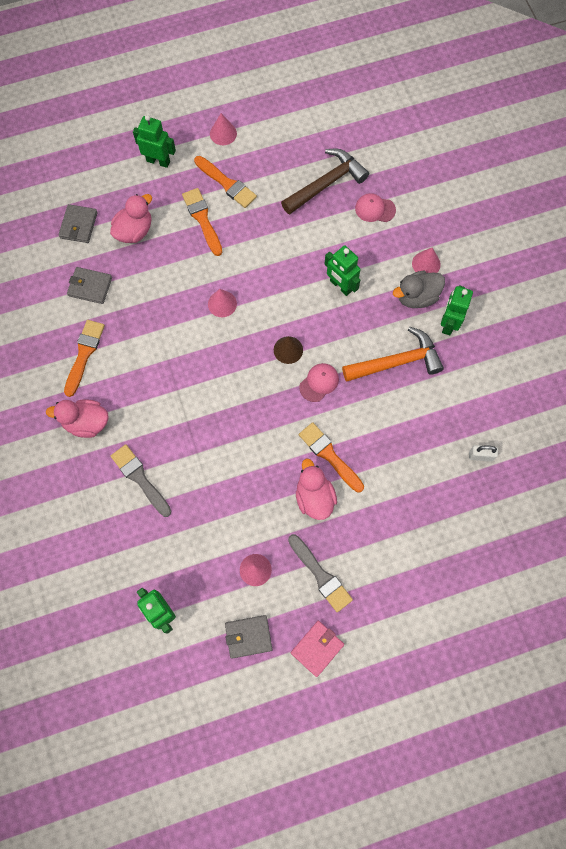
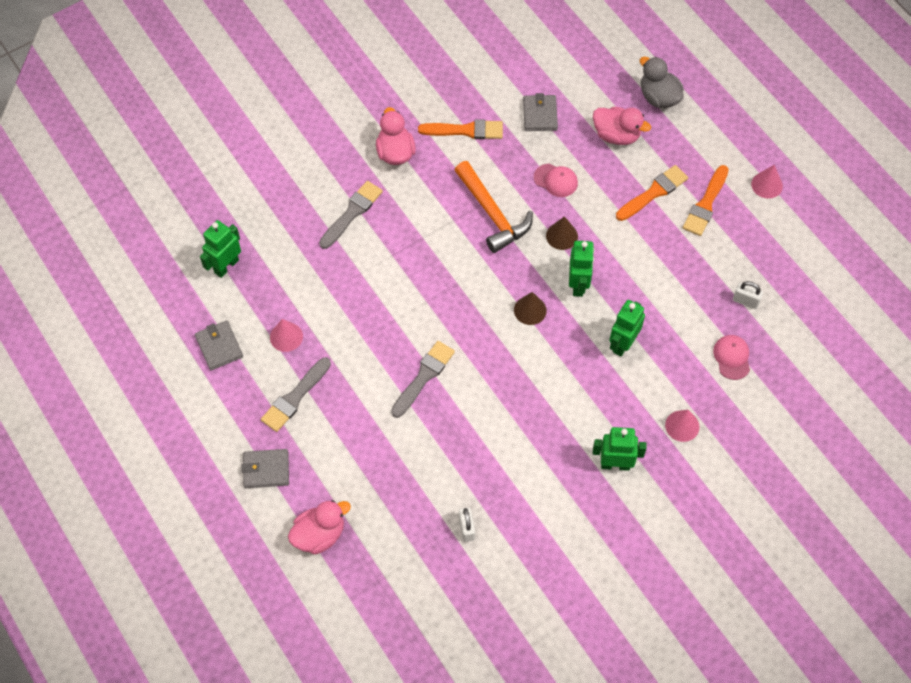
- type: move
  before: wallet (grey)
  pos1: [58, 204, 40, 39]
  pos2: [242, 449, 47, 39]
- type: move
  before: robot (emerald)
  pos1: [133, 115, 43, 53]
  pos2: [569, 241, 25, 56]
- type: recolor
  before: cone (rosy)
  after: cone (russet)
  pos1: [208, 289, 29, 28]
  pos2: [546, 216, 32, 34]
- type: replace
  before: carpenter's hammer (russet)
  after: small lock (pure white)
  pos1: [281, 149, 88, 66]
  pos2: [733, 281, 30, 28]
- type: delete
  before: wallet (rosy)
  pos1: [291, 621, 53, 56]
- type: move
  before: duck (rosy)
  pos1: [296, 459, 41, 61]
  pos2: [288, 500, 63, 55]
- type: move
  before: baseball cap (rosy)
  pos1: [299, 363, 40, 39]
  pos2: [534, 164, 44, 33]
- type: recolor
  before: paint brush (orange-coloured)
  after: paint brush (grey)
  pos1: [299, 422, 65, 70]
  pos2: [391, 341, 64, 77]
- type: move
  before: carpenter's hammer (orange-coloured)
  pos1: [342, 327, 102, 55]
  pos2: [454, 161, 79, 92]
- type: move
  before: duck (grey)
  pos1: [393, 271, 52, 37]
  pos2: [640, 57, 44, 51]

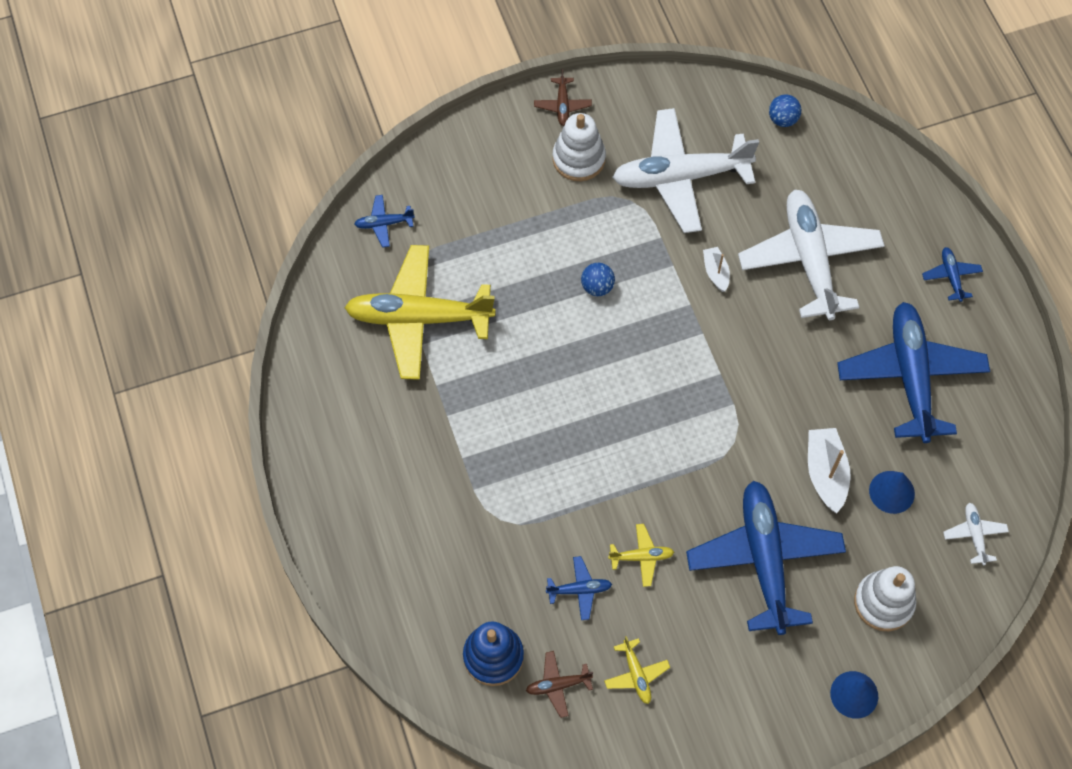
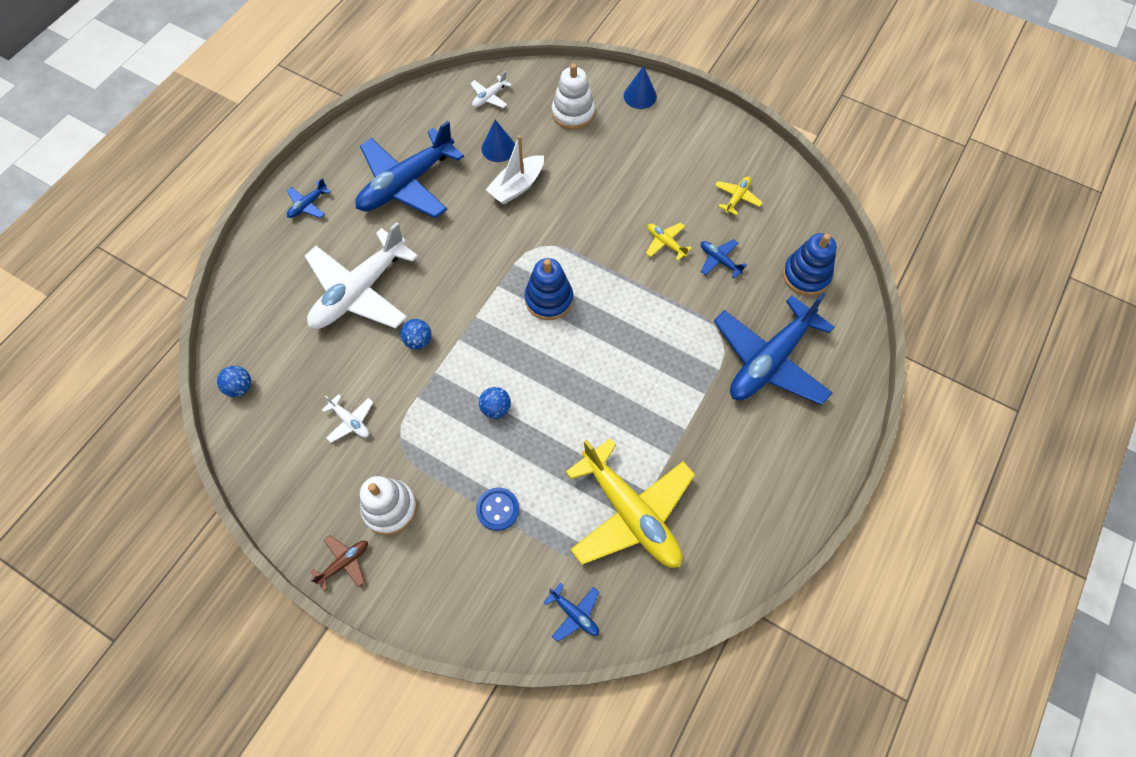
- type: delete
  before: plane (russet)
  pos1: [526, 651, 67, 67]
- type: resize
  before: plane (pure white)
  pos1: [612, 108, 147, 125]
  pos2: [322, 394, 51, 49]
  scale: 0.41
- type: move
  before: plane (blue)
  pos1: [686, 480, 160, 155]
  pos2: [714, 293, 120, 112]
- type: replace
  before: toy boat (pure white)
  after: ball (blue)
  pos1: [703, 247, 27, 45]
  pos2: [400, 319, 32, 30]
- type: insert
  after: button (blue)
  pos2: [476, 488, 43, 43]
- type: insert
  after: stacking rings (blue)
  pos2: [525, 258, 48, 62]

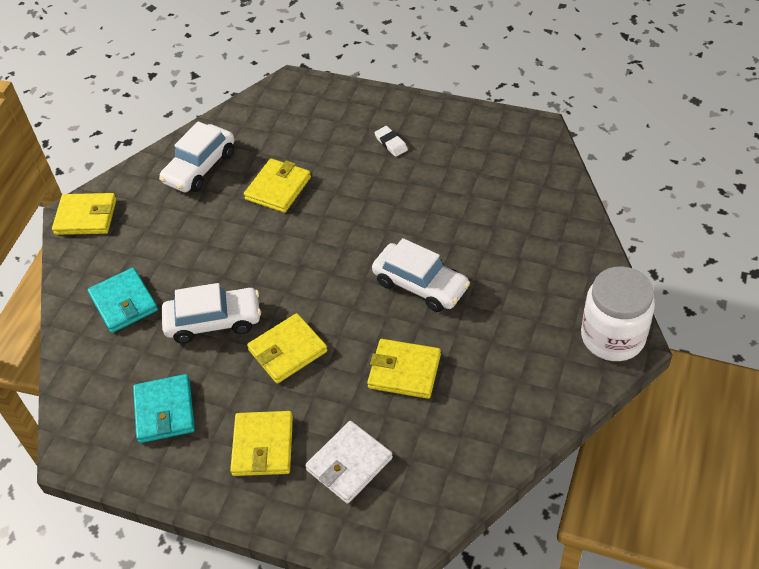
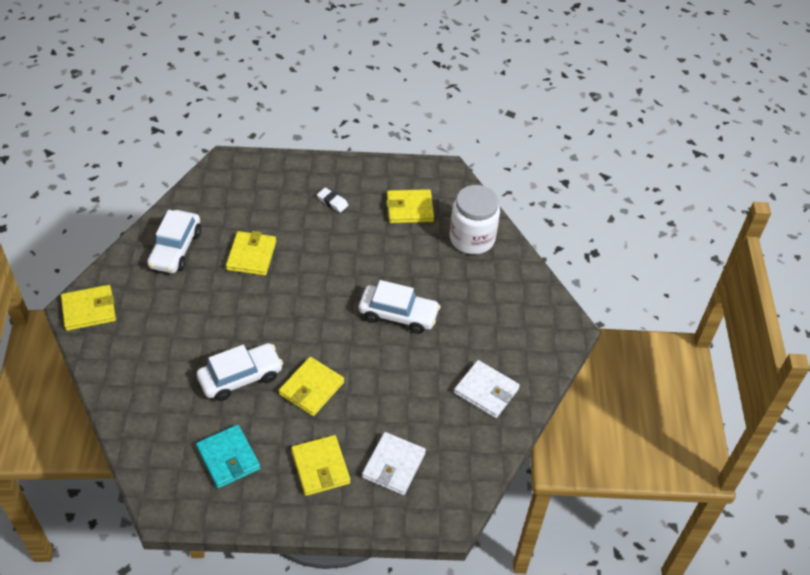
- type: delete
  before: wallet (teal)
  pos1: [88, 267, 70, 66]
- type: move
  before: wallet (yellow)
  pos1: [367, 339, 74, 60]
  pos2: [387, 189, 47, 34]
- type: move
  before: jar (pure white)
  pos1: [581, 266, 74, 95]
  pos2: [450, 185, 50, 69]
- type: insert
  after: wallet (pure white)
  pos2: [454, 360, 66, 58]

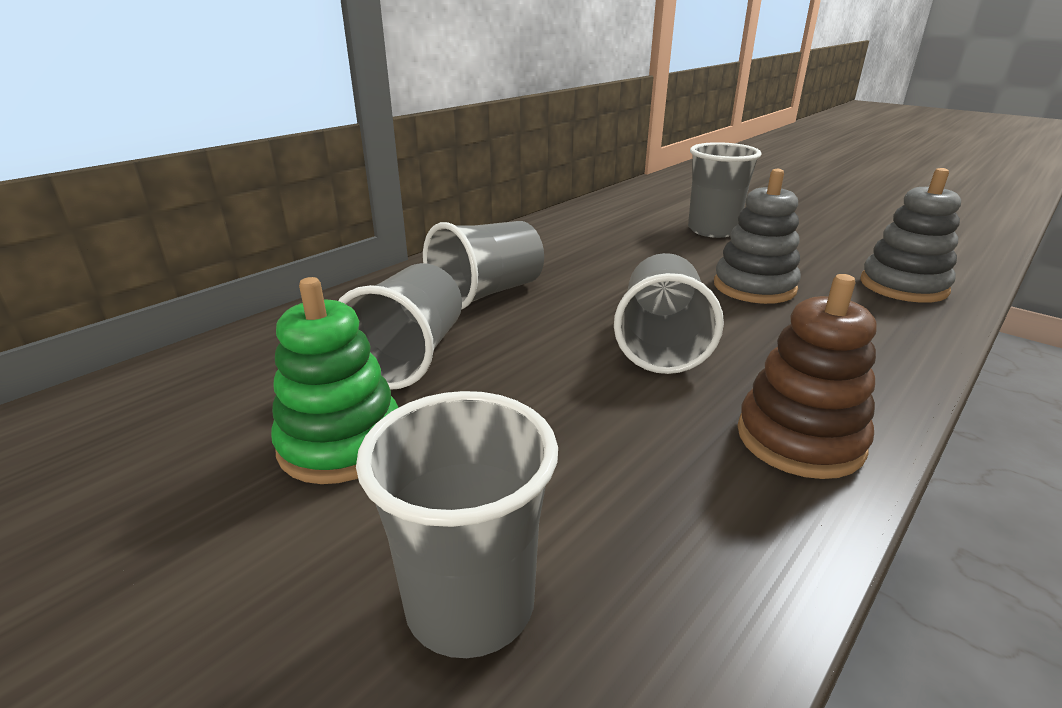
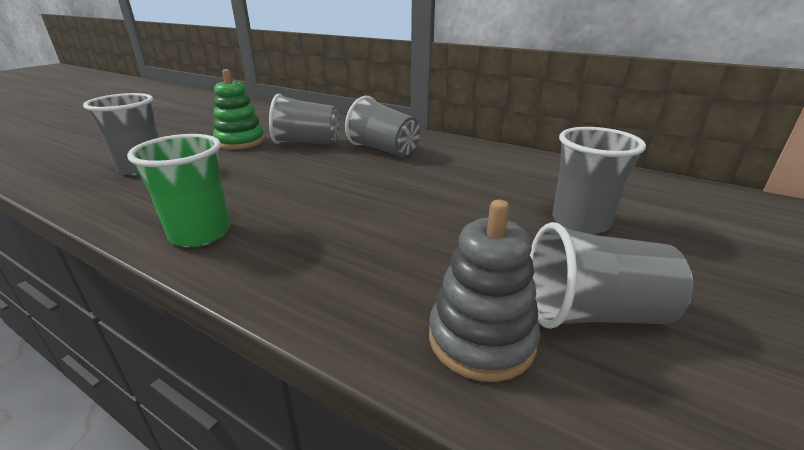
- type: move
  before: beaker (grey)
  pos1: [614, 253, 110, 121]
  pos2: [530, 222, 163, 107]
- type: delete
  before: stacking rings (grey)
  pos1: [714, 169, 87, 135]
- type: replace
  before: stacking rings (russet)
  after: beaker (emerald)
  pos1: [737, 274, 140, 205]
  pos2: [127, 134, 103, 113]

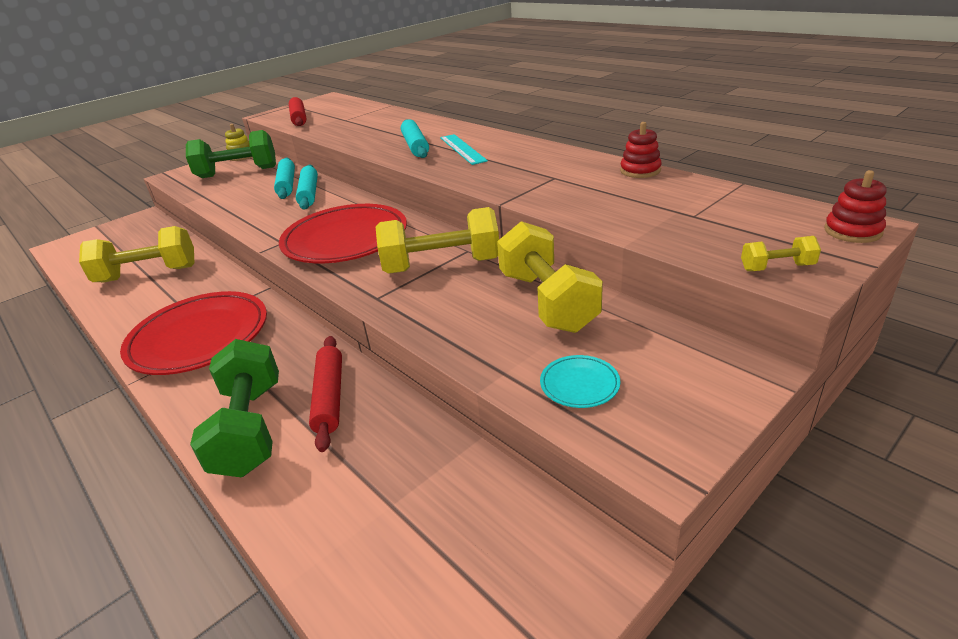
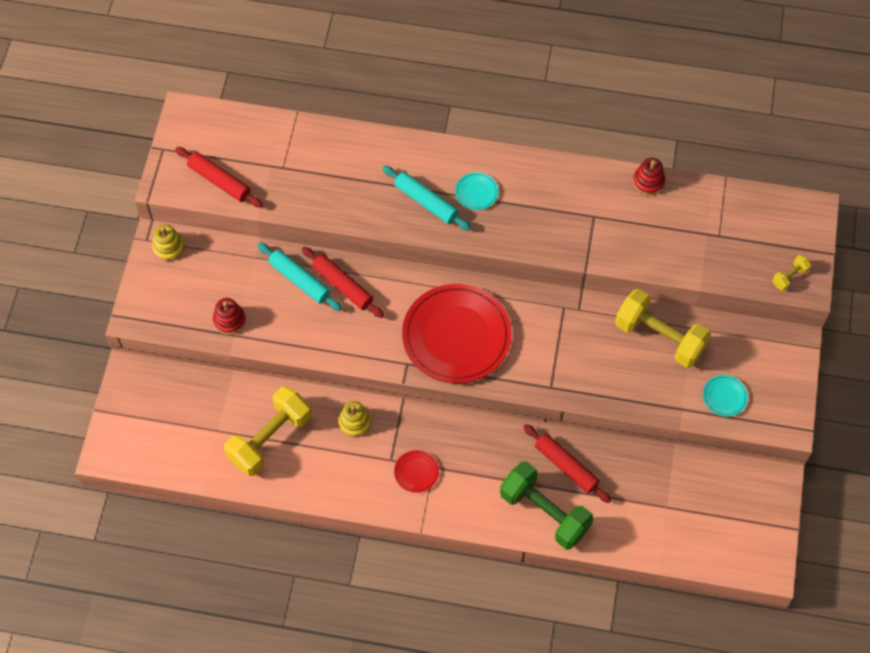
- type: resize
  before: plate (scarlet)
  pos1: [120, 291, 147, 84]
  pos2: [394, 450, 45, 43]
  scale: 0.41
- type: delete
  before: hand weight (emerald)
  pos1: [186, 130, 90, 48]
- type: recolor
  before: rolling pin (teal)
  after: rolling pin (scarlet)
  pos1: [296, 165, 22, 45]
  pos2: [302, 247, 82, 71]
- type: delete
  before: hand weight (yellow)
  pos1: [376, 207, 123, 66]
- type: replace
  before: ruler (teal)
  after: plate (teal)
  pos1: [440, 134, 48, 31]
  pos2: [455, 172, 43, 38]
- type: move
  before: stacking rings (scarlet)
  pos1: [824, 170, 63, 73]
  pos2: [213, 298, 33, 37]
- type: insert
  after: stacking rings (yellow)
  pos2: [338, 401, 33, 36]

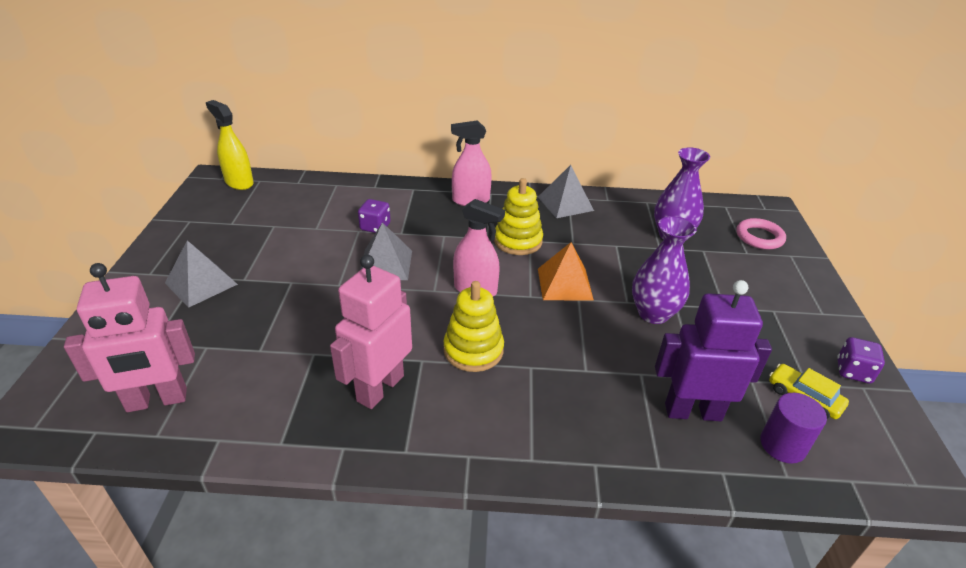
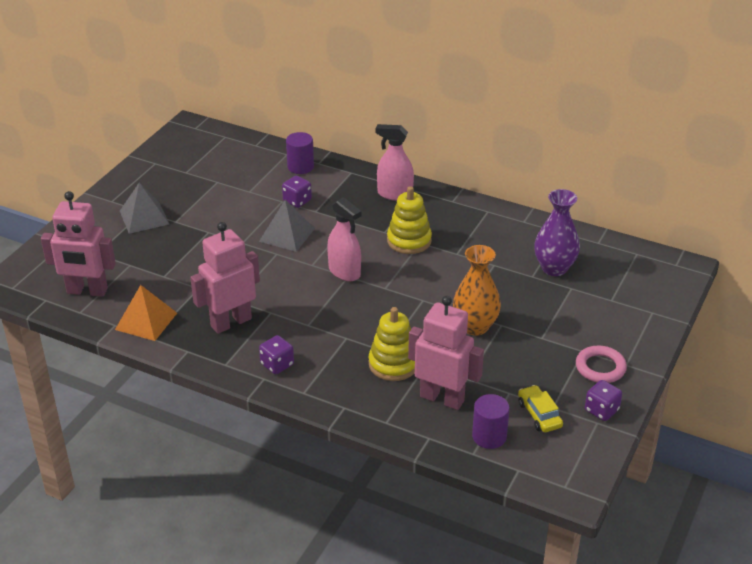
- type: delete
  before: spray bottle (yellow)
  pos1: [206, 100, 48, 90]
- type: move
  before: stacking rings (yellow)
  pos1: [444, 281, 60, 91]
  pos2: [369, 307, 46, 74]
- type: delete
  before: pyramid shape (grey)
  pos1: [538, 165, 56, 53]
- type: move
  before: pyramid shape (orange-coloured)
  pos1: [538, 242, 56, 58]
  pos2: [115, 285, 62, 56]
- type: recolor
  before: tall vase (violet)
  after: tall vase (orange-coloured)
  pos1: [632, 216, 65, 108]
  pos2: [453, 245, 48, 90]
- type: recolor
  before: robot (violet)
  after: robot (rosy)
  pos1: [655, 280, 117, 141]
  pos2: [408, 296, 76, 114]
- type: move
  before: ring (rosy)
  pos1: [736, 218, 50, 31]
  pos2: [576, 345, 51, 38]
- type: insert
  after: die (violet)
  pos2: [259, 335, 35, 39]
- type: insert
  after: solid cylinder (violet)
  pos2: [286, 132, 28, 42]

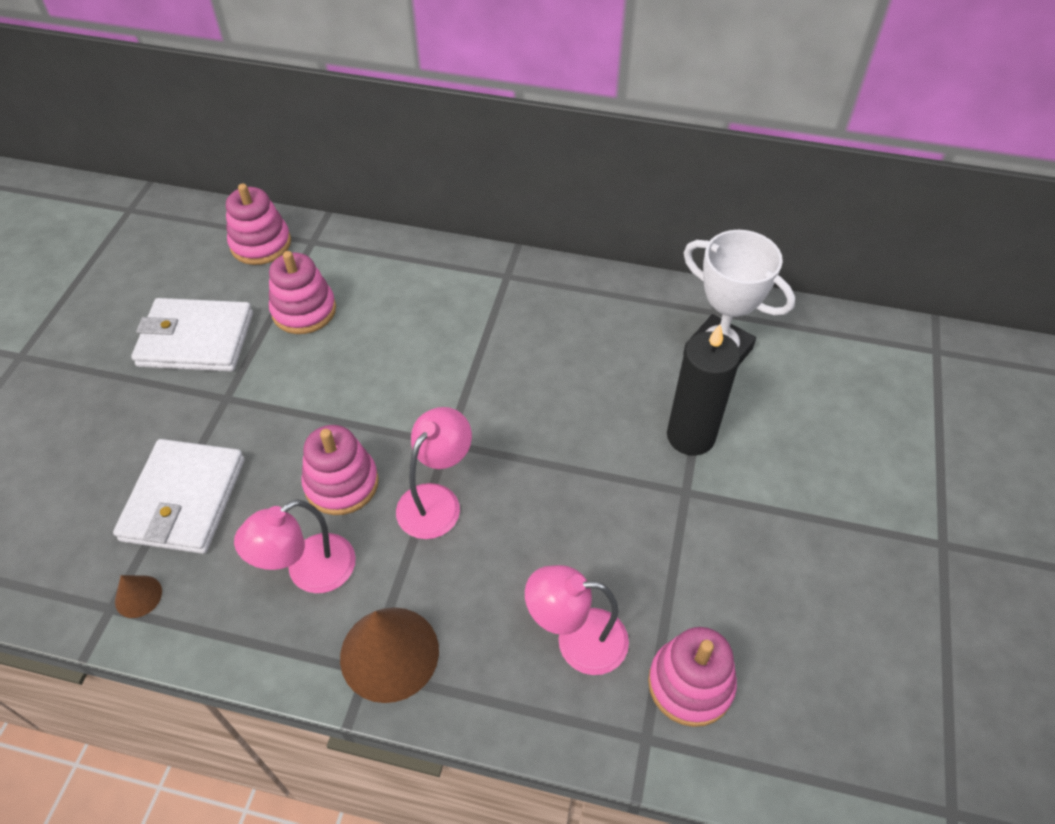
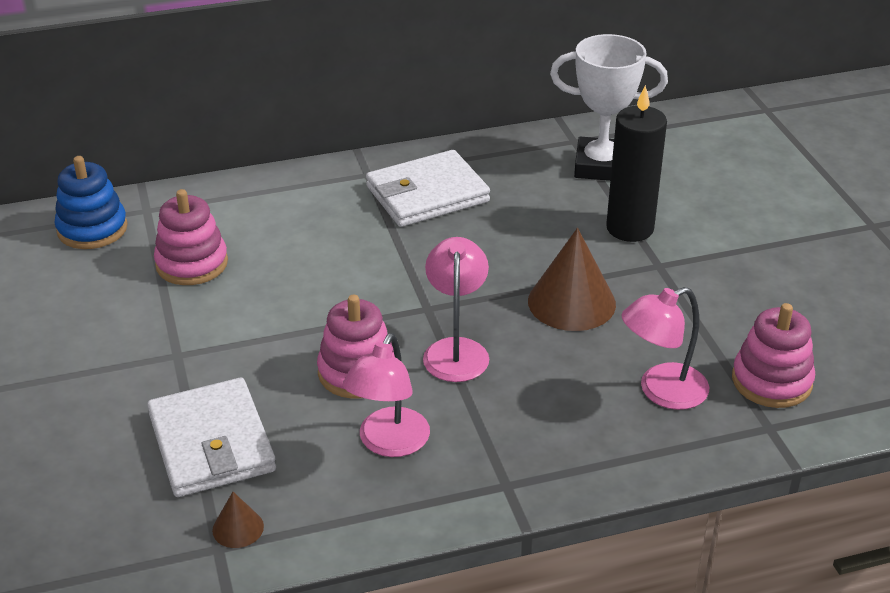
- type: move
  before: wallet (pure white)
  pos1: [131, 298, 122, 74]
  pos2: [366, 150, 124, 77]
- type: recolor
  before: stacking rings (rosy)
  after: stacking rings (blue)
  pos1: [226, 184, 65, 81]
  pos2: [54, 156, 74, 93]
- type: move
  before: cone (russet)
  pos1: [340, 607, 99, 96]
  pos2: [528, 228, 88, 103]

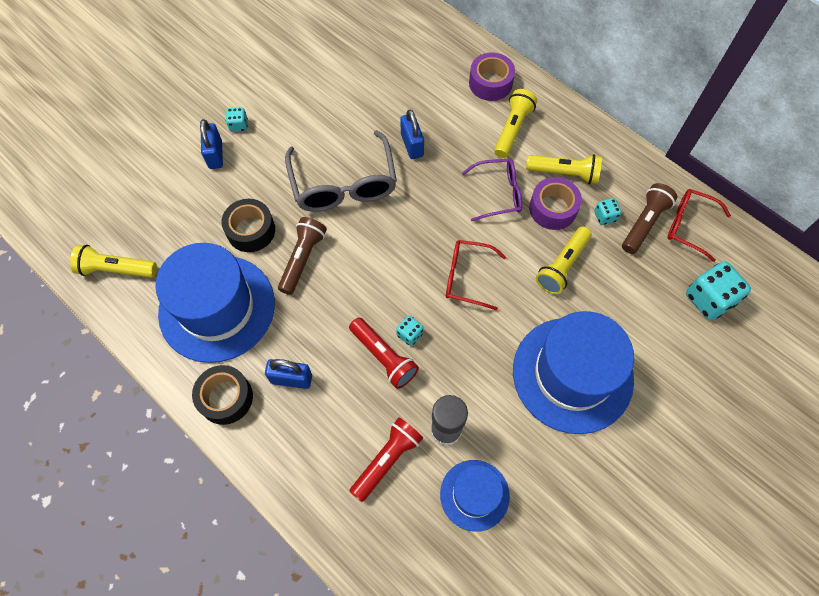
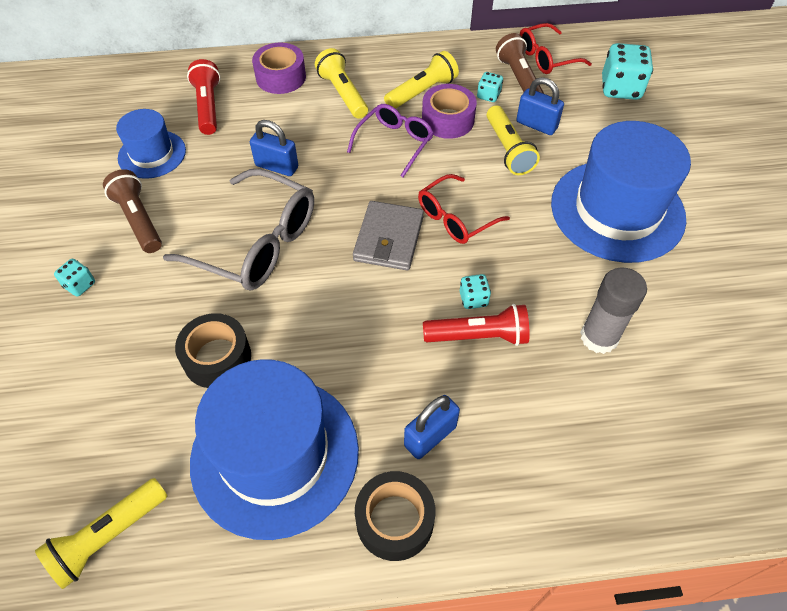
- type: move
  before: small lock (blue)
  pos1: [200, 119, 23, 50]
  pos2: [516, 77, 48, 58]
- type: move
  before: torch (russet)
  pos1: [278, 217, 49, 78]
  pos2: [103, 169, 59, 84]
- type: move
  before: torch (scarlet)
  pos1: [350, 417, 73, 85]
  pos2: [187, 59, 33, 76]
- type: move
  before: top hat (blue)
  pos1: [440, 460, 70, 72]
  pos2: [116, 109, 70, 70]
- type: insert
  after: wallet (grey)
  pos2: [353, 201, 71, 70]

